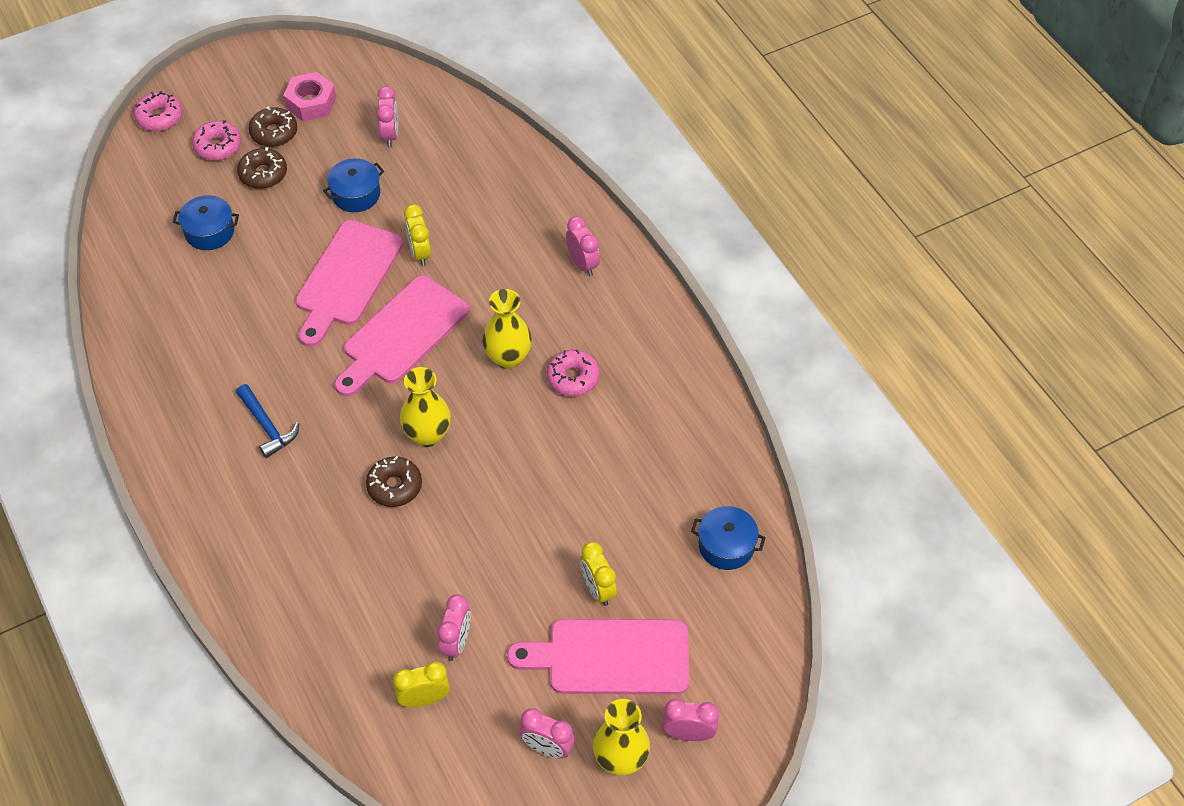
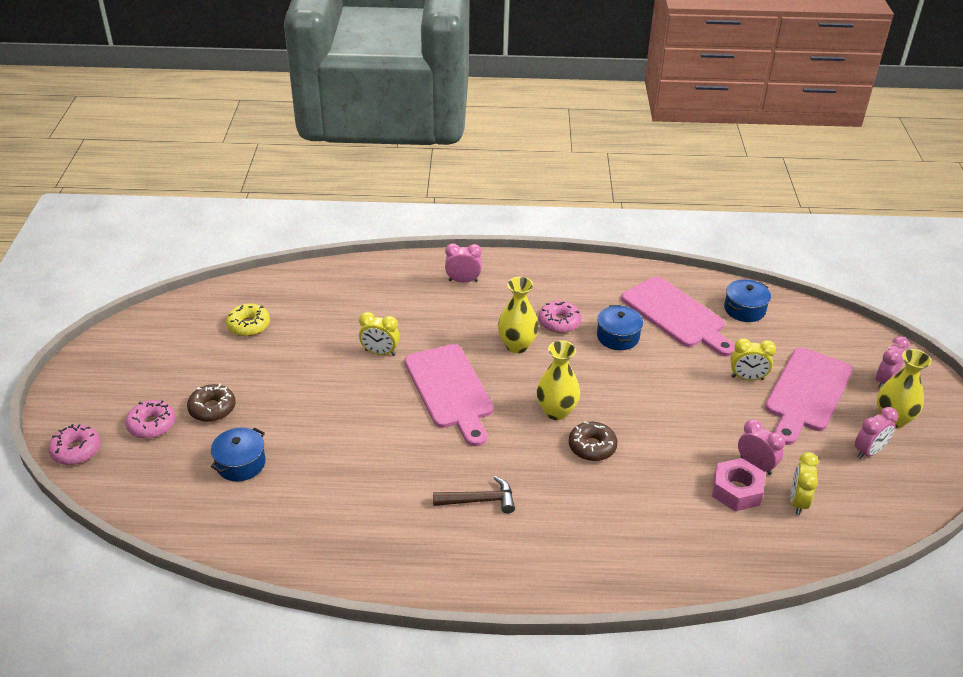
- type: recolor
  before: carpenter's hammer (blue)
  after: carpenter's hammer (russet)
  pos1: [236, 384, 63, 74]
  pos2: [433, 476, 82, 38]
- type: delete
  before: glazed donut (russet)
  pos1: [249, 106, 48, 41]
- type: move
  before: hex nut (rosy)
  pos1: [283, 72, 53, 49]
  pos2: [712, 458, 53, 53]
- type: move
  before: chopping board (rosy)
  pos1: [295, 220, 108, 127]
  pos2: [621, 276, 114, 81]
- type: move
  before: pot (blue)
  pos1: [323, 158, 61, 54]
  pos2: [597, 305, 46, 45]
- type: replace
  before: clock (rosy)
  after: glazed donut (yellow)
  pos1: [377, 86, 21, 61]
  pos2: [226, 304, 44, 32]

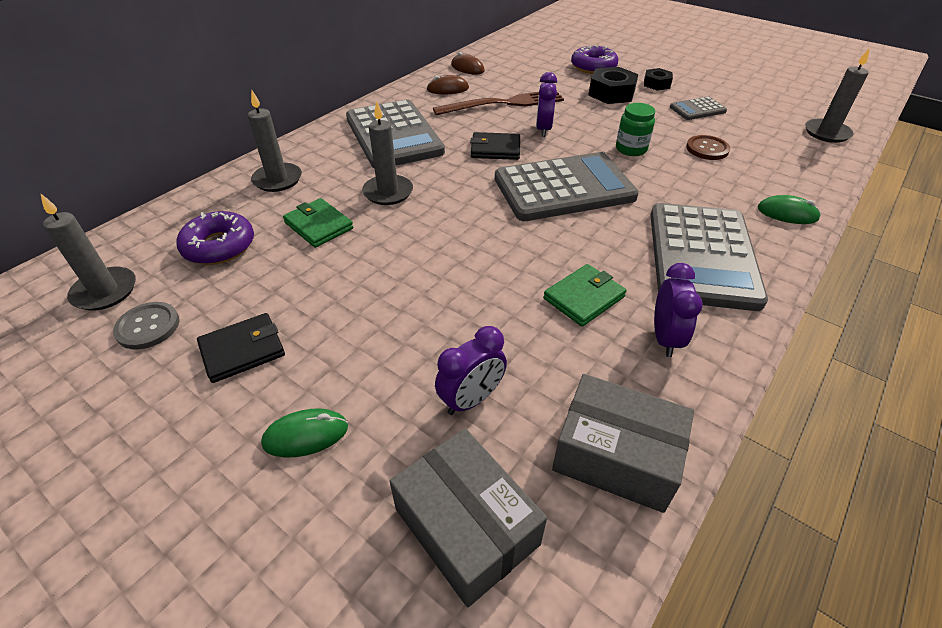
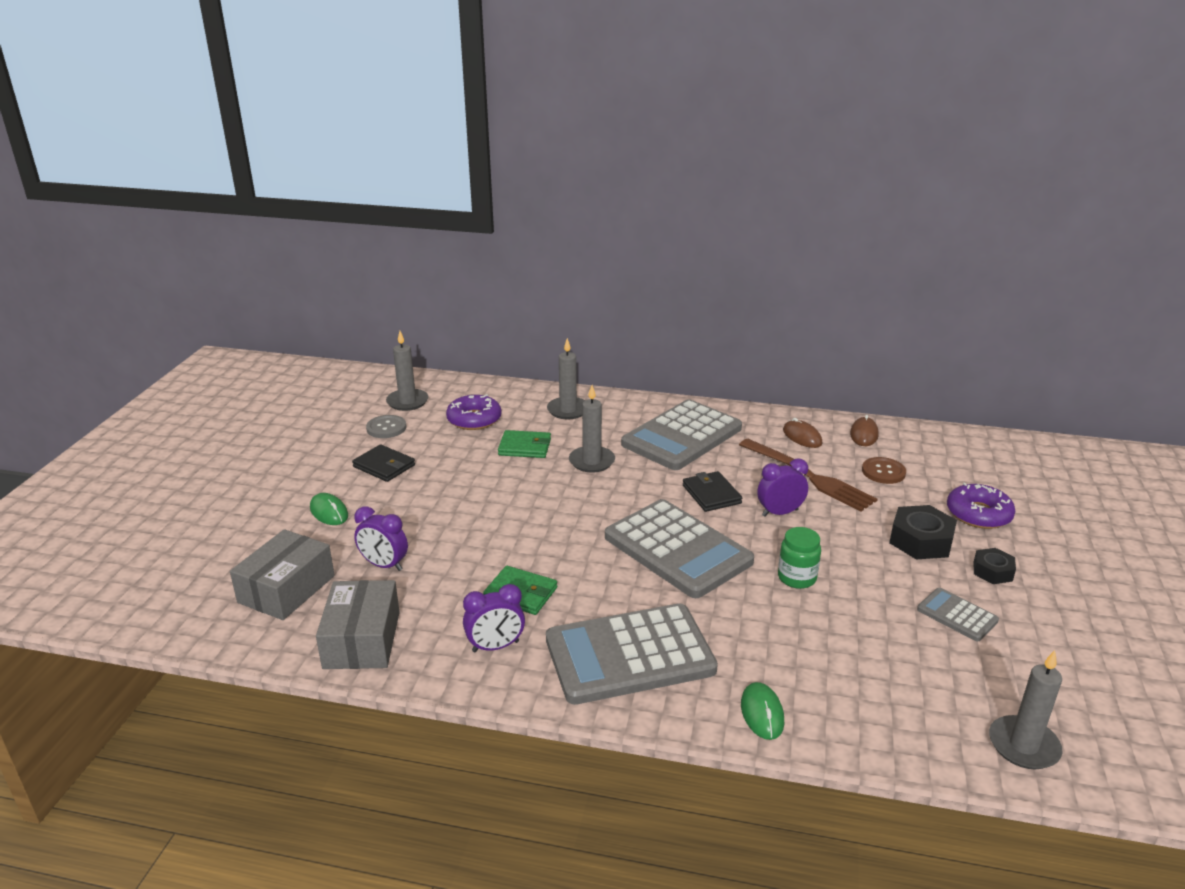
- type: rotate
  before: wallet (emerald)
  pos1: [283, 198, 70, 50]
  pos2: [498, 430, 53, 28]
  turn: 75
- type: move
  before: button (russet)
  pos1: [686, 135, 44, 25]
  pos2: [862, 457, 44, 27]

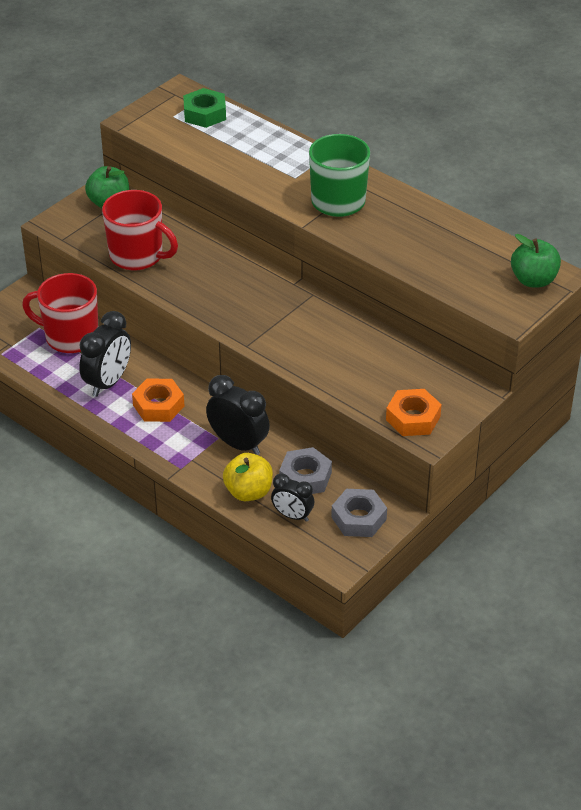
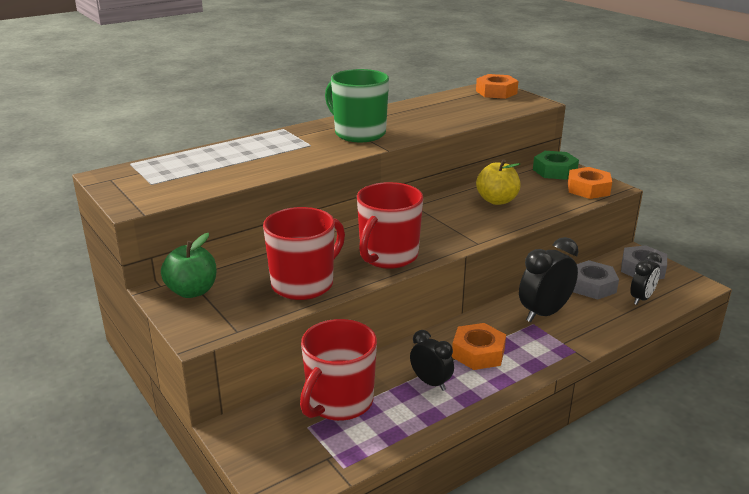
- type: resize
  before: clock (jet-black)
  pos1: [79, 311, 52, 86]
  pos2: [410, 330, 44, 61]
  scale: 0.62
- type: move
  before: hex nut (emerald)
  pos1: [183, 88, 43, 40]
  pos2: [533, 151, 46, 29]
- type: move
  before: apple (yellow)
  pos1: [223, 453, 50, 48]
  pos2: [476, 159, 44, 46]
- type: replace
  before: apple (emerald)
  after: hex nut (orange-coloured)
  pos1: [511, 234, 50, 53]
  pos2: [476, 74, 42, 25]
- type: insert
  after: mug (scarlet)
  pos2: [357, 182, 66, 87]

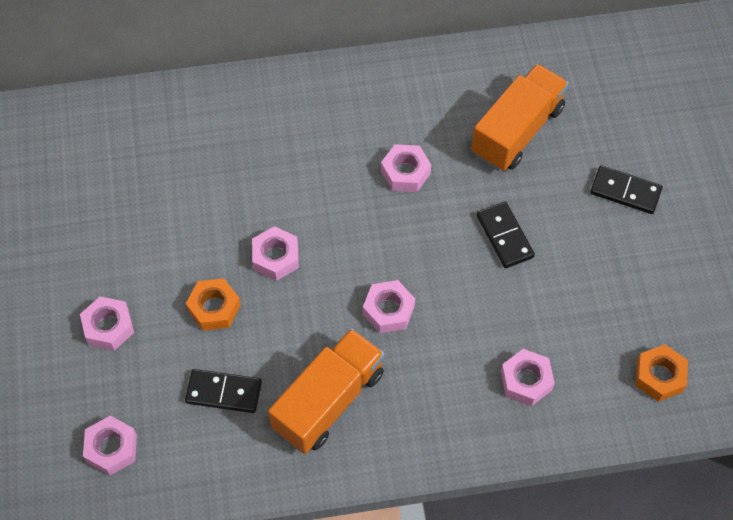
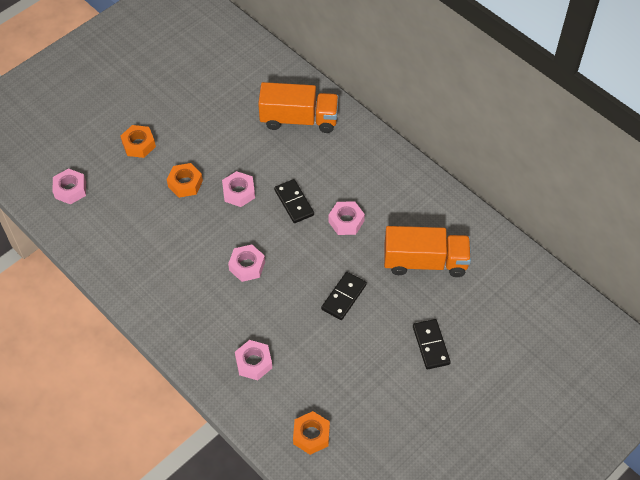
- type: recolor
  before: hex nut (rosy)
  after: hex nut (orange-coloured)
  pos1: [80, 296, 54, 55]
  pos2: [121, 125, 35, 33]
- type: move
  before: domino piece (jet-black)
  pos1: [185, 369, 77, 44]
  pos2: [274, 179, 40, 44]
- type: move
  before: truck (orange-coloured)
  pos1: [268, 328, 117, 126]
  pos2: [258, 82, 81, 51]

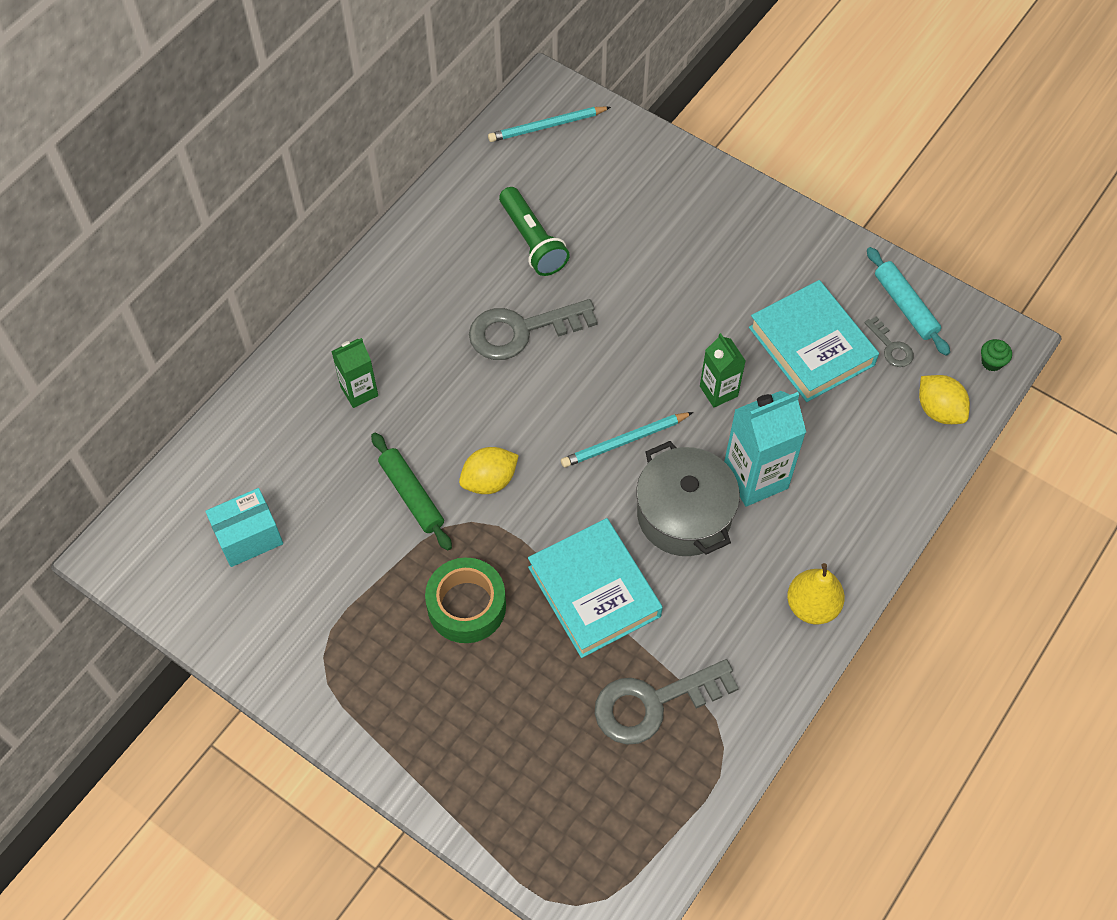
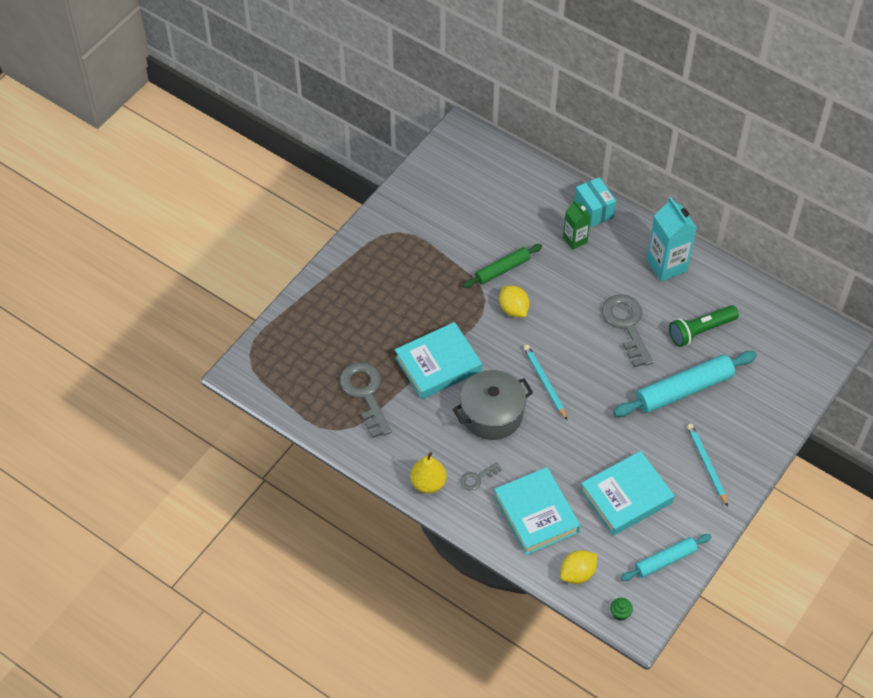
- type: move
  before: parcel (teal)
  pos1: [205, 488, 78, 79]
  pos2: [575, 177, 41, 50]
- type: delete
  before: tape (emerald)
  pos1: [425, 558, 81, 85]
- type: move
  before: wooden pencil (teal)
  pos1: [488, 107, 123, 35]
  pos2: [687, 424, 41, 83]
- type: delete
  before: juice carton (emerald)
  pos1: [700, 333, 46, 74]
- type: move
  before: juice carton (teal)
  pos1: [724, 391, 82, 116]
  pos2: [647, 197, 50, 85]
- type: move
  before: door key (grey)
  pos1: [864, 316, 50, 51]
  pos2: [460, 462, 42, 29]
- type: insert
  after: hardback (teal)
  pos2: [494, 467, 86, 88]
- type: insert
  after: rolling pin (teal)
  pos2: [613, 351, 144, 66]

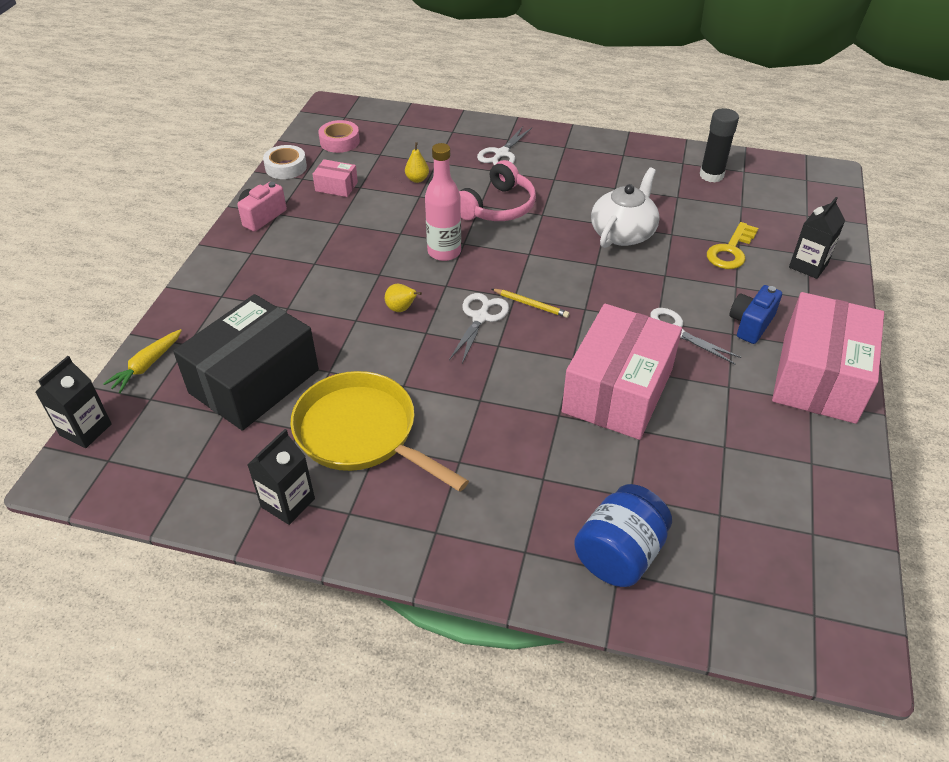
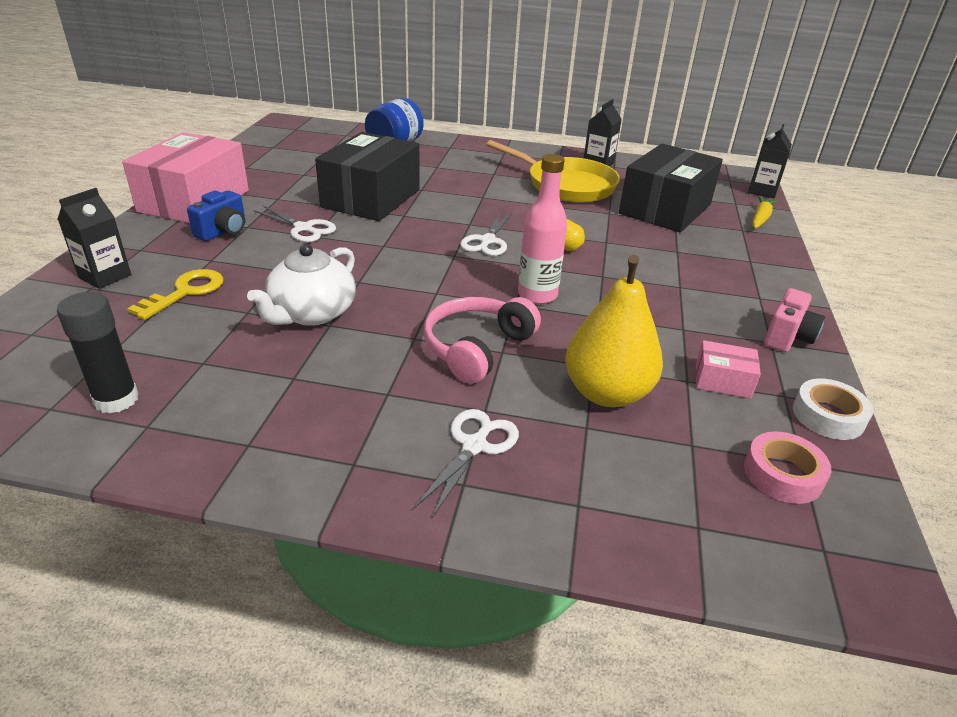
- type: resize
  before: pear fruit (yellow)
  pos1: [405, 142, 24, 41]
  pos2: [565, 255, 98, 152]
  scale: 2.41
- type: delete
  before: wooden pencil (yellow)
  pos1: [492, 289, 77, 29]
- type: recolor
  before: parcel (rosy)
  after: parcel (jet-black)
  pos1: [562, 304, 120, 136]
  pos2: [315, 132, 105, 89]

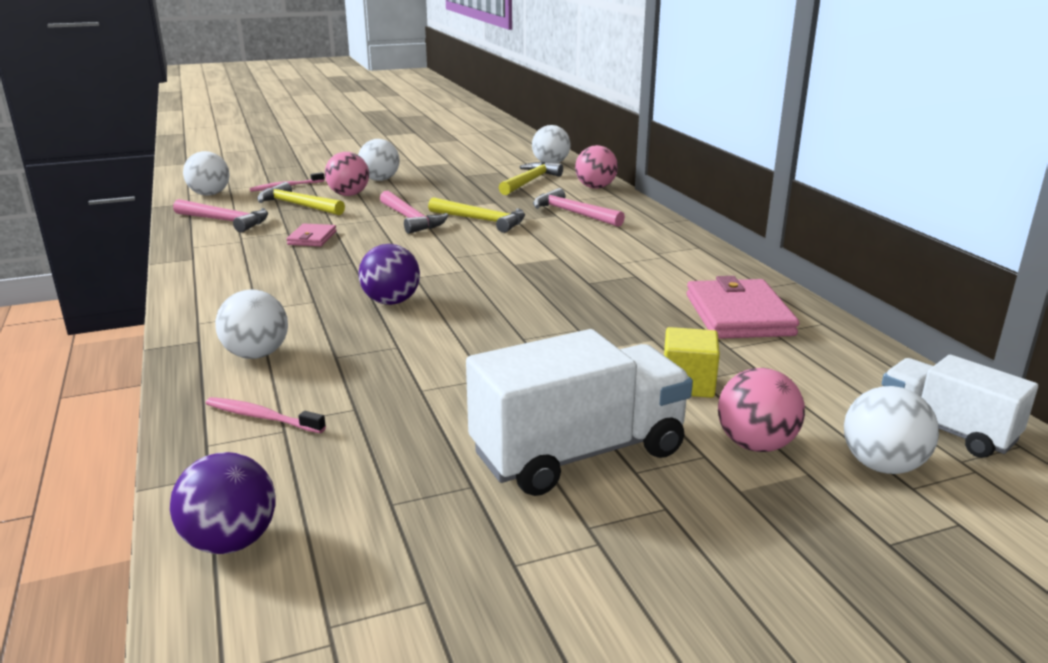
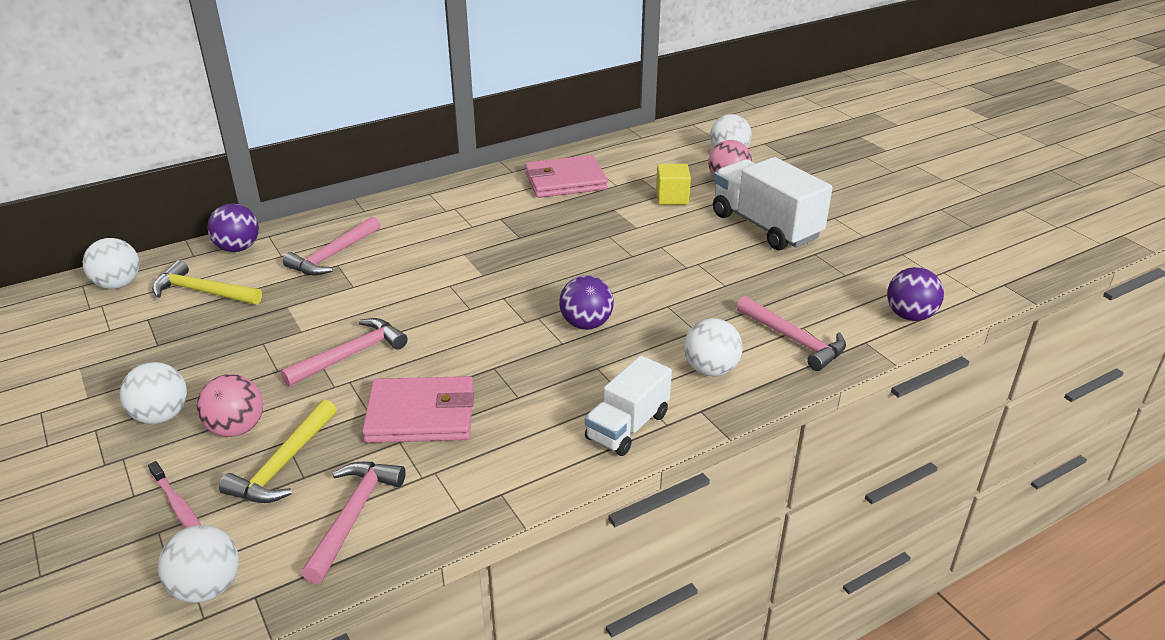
- type: replace
  before: dental brush (rosy)
  after: carpenter's hammer (rosy)
  pos1: [206, 397, 120, 36]
  pos2: [737, 296, 109, 75]
- type: resize
  before: wallet (rosy)
  pos1: [286, 224, 51, 22]
  pos2: [362, 376, 112, 67]
  scale: 1.86
- type: delete
  before: carpenter's hammer (yellow)
  pos1: [428, 197, 97, 36]
- type: recolor
  before: ball (rosy)
  after: ball (violet)
  pos1: [575, 145, 43, 44]
  pos2: [207, 203, 52, 49]
- type: move
  before: truck (pure white)
  pos1: [882, 355, 156, 103]
  pos2: [585, 355, 87, 101]

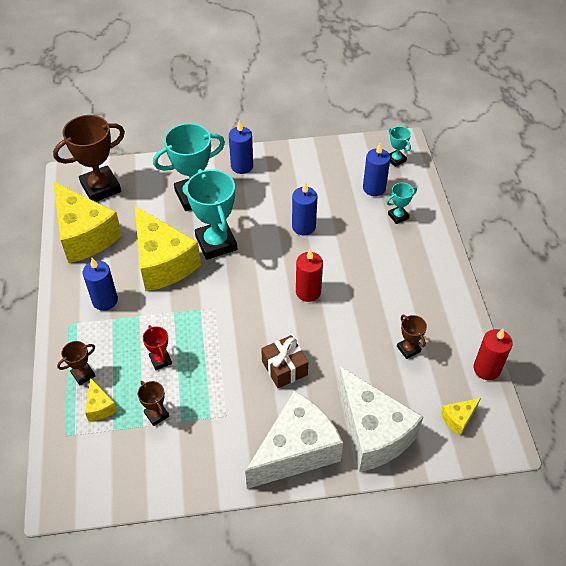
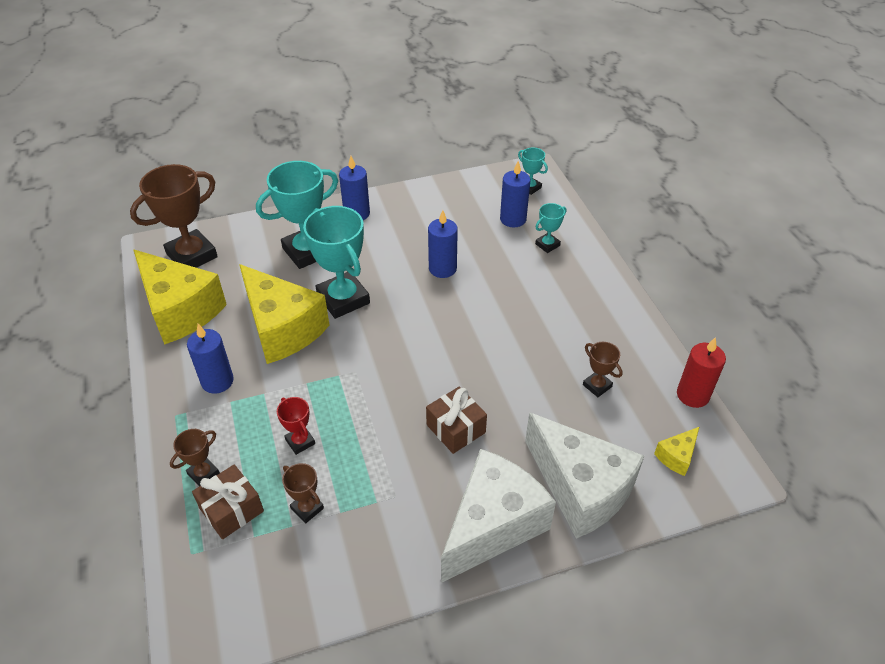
- type: replace
  before: piece of cheese (yellow)
  after: wrapped gift (russet)
  pos1: [85, 378, 32, 43]
  pos2: [192, 465, 72, 74]
- type: delete
  before: candle (scarlet)
  pos1: [296, 249, 27, 53]

